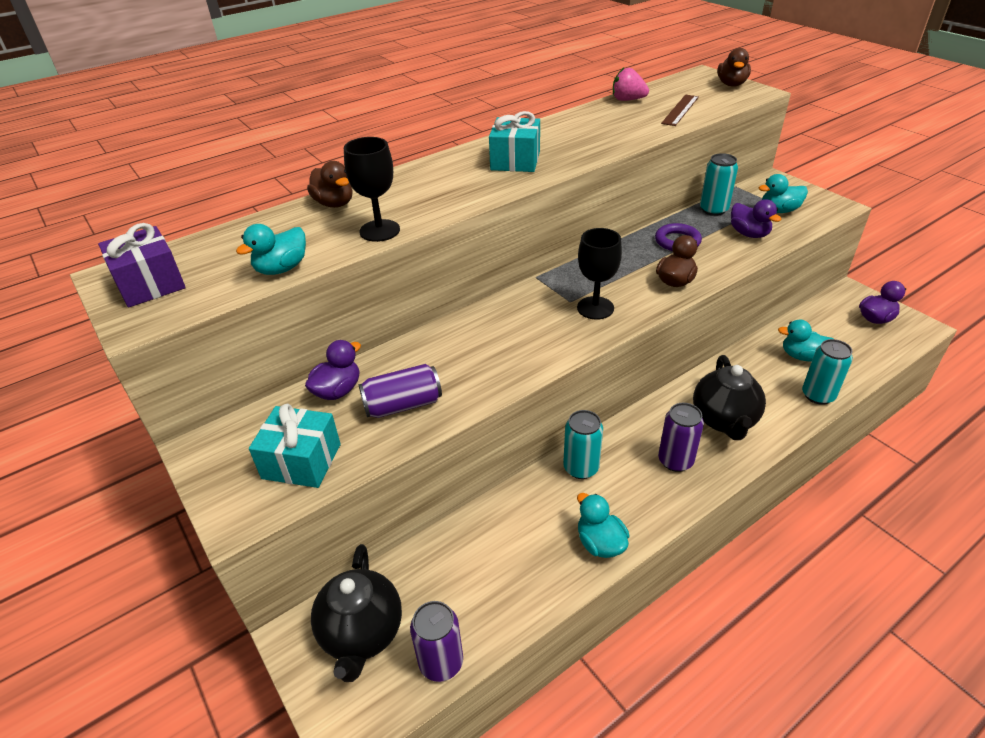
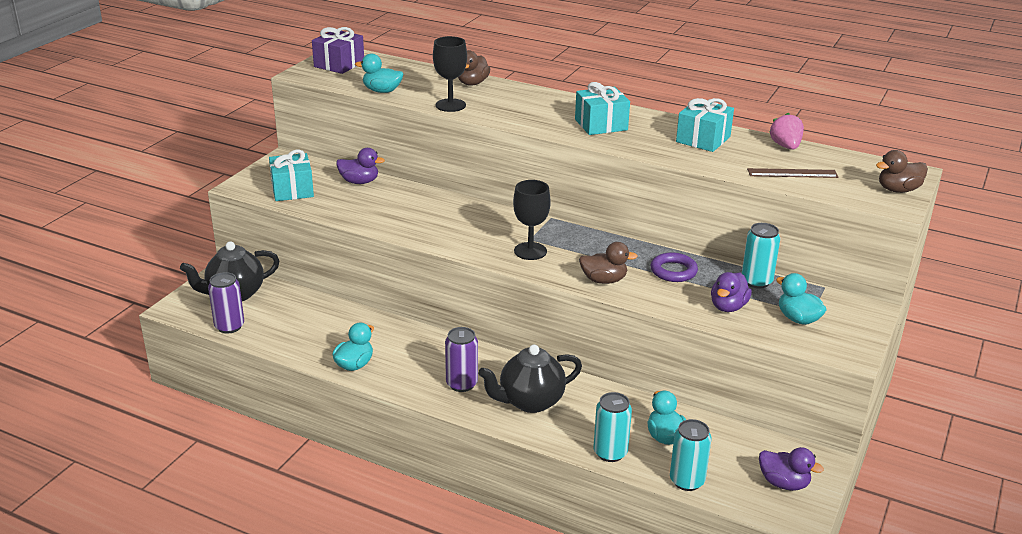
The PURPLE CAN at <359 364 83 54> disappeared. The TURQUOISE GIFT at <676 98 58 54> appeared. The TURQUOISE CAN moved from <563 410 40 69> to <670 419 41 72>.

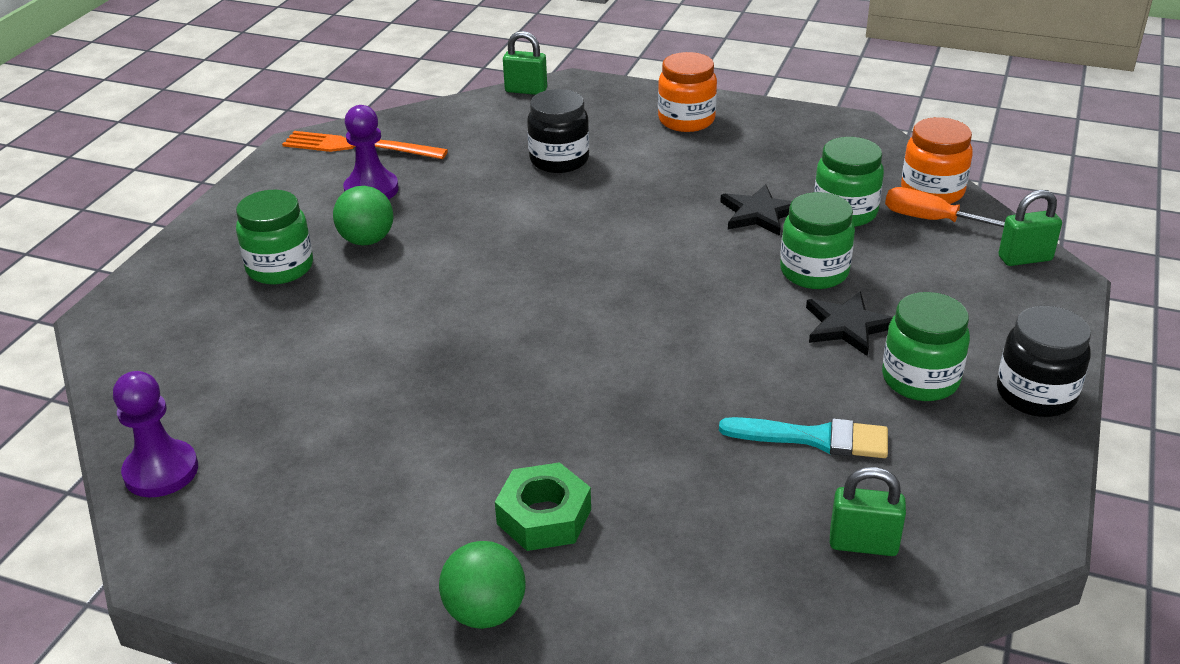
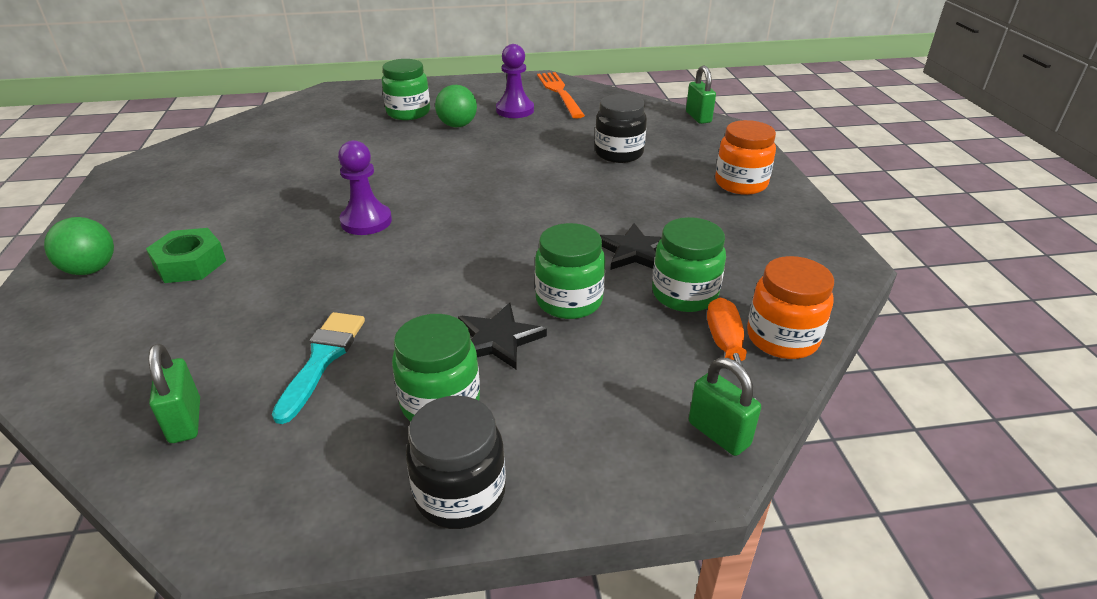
The PURPLE PAWN moved from <113 371 85 126> to <338 140 54 95>. The TURQUOISE BRUSH at <719 417 169 41> turned 150 degrees counterclockwise.

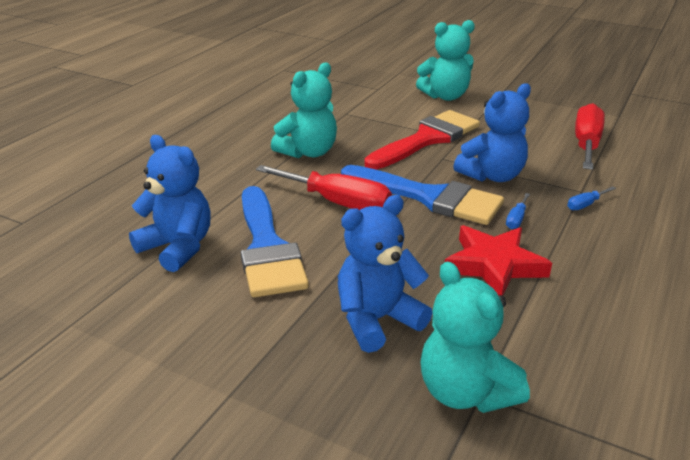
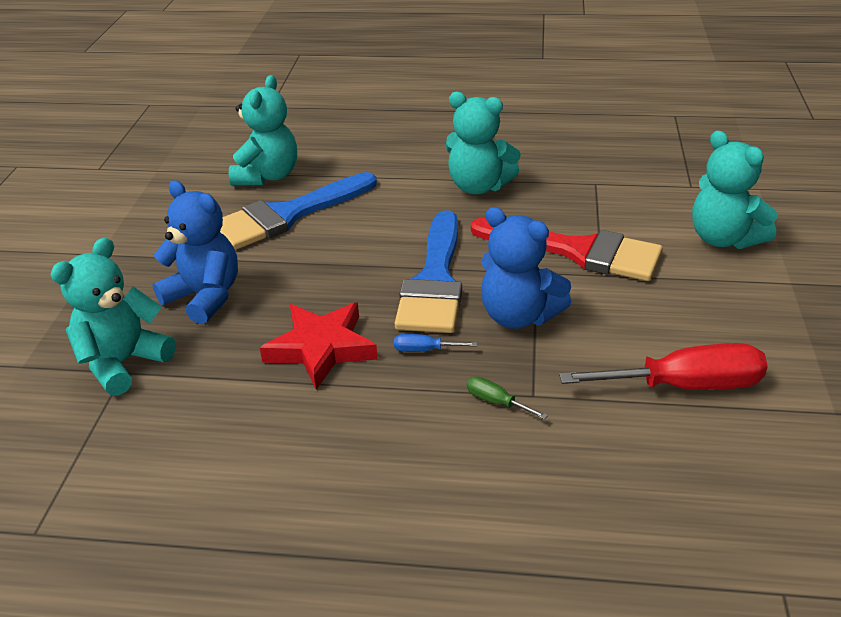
The RED SCREWDRIVER at <256 165 136 45> disappeared. The BLUE TEDDY BEAR at <129 135 81 137> became the TURQUOISE TEDDY BEAR at <229 75 68 111>. The BLUE SCREWDRIVER at <567 186 49 24> became the GREEN SCREWDRIVER at <467 377 81 42>.

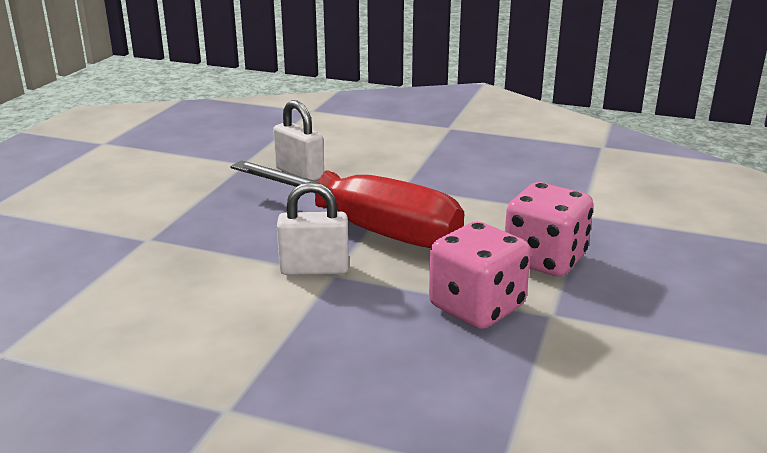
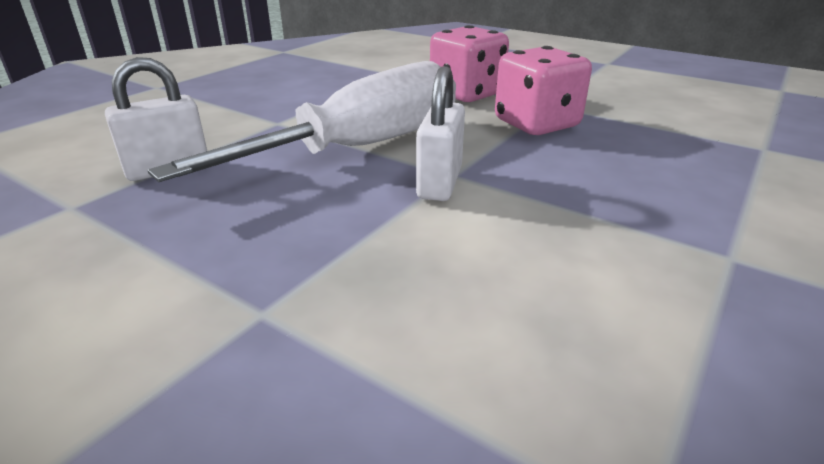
The RED SCREWDRIVER at <230 160 234 88> became the WHITE SCREWDRIVER at <148 61 308 121>.

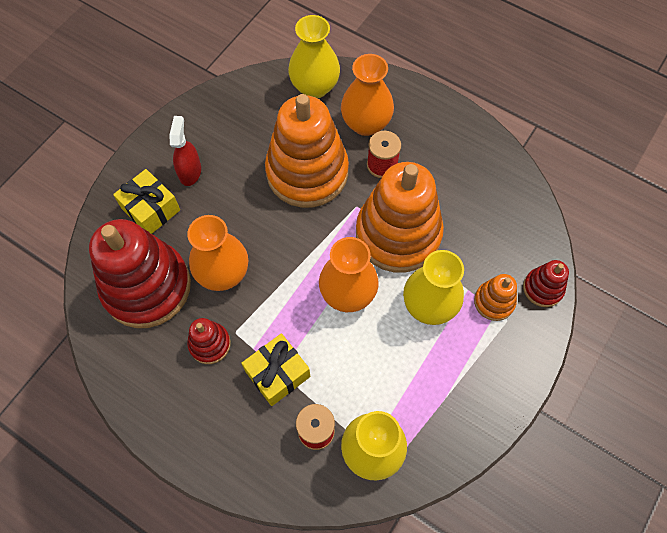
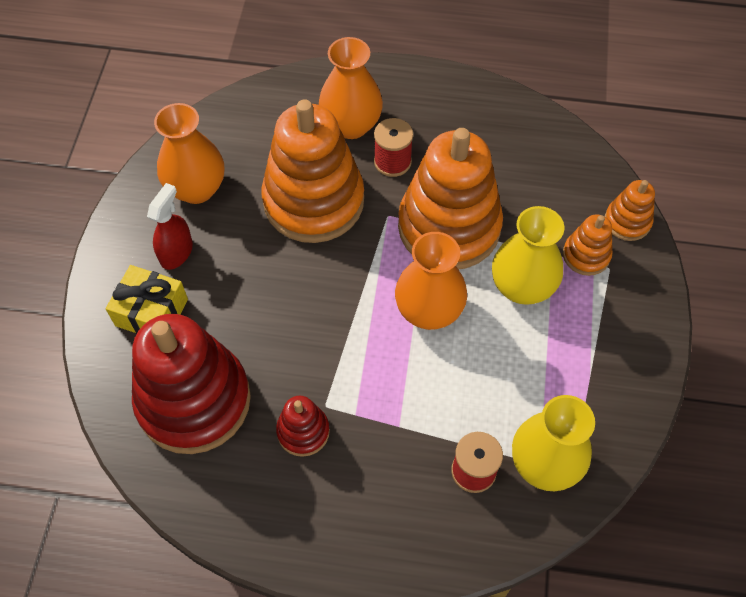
The YELLOW GIFT at <241 333 69 73> disappeared. The YELLOW VASE at <288 15 52 83> disappeared. The ORANGE VASE moved from <187 215 61 76> to <154 103 70 101>. The RED STACKING TOY at <523 260 46 47> became the ORANGE STACKING TOY at <605 180 50 61>. The RED SPRAY BOTTLE at <169 116 32 70> turned 45 degrees clockwise.

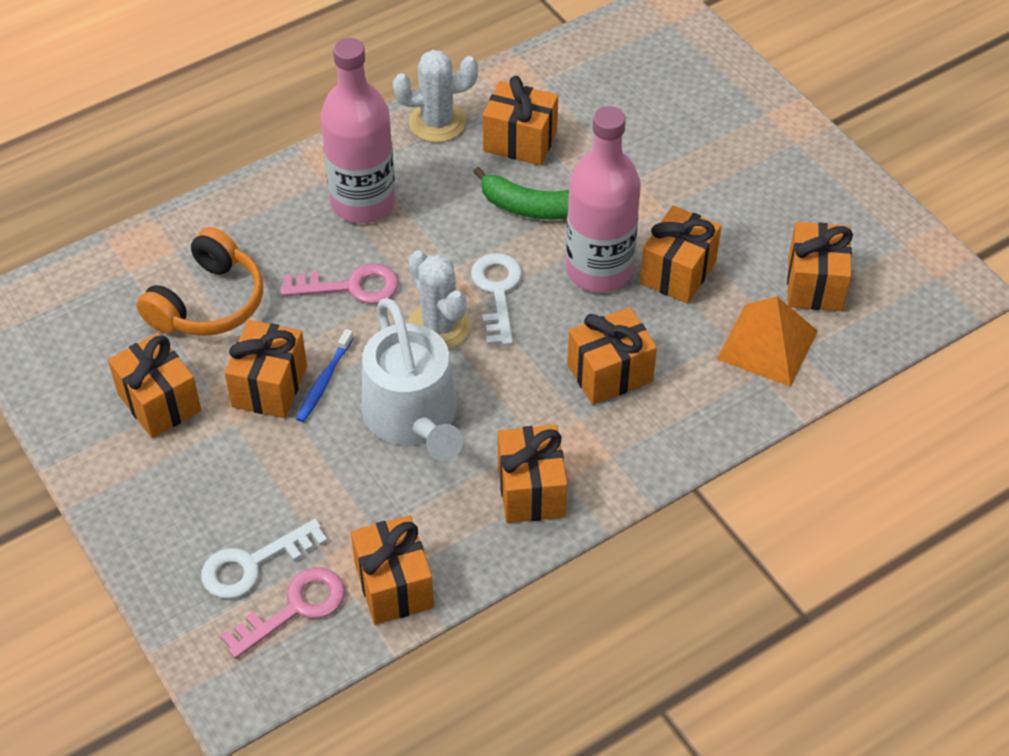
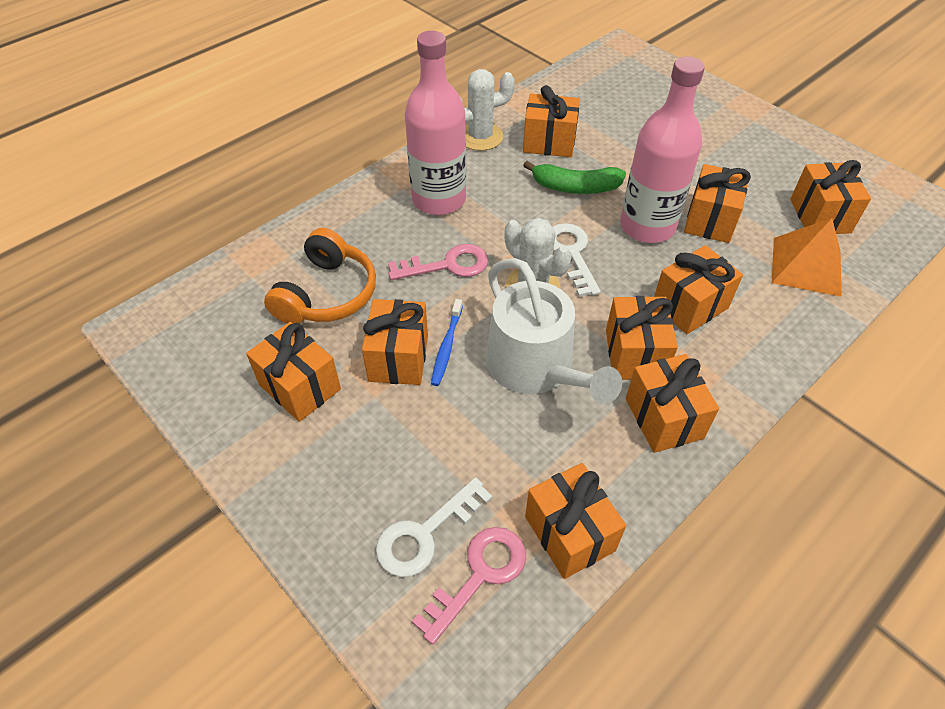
The ORANGE GIFT at <606 296 72 84> appeared.

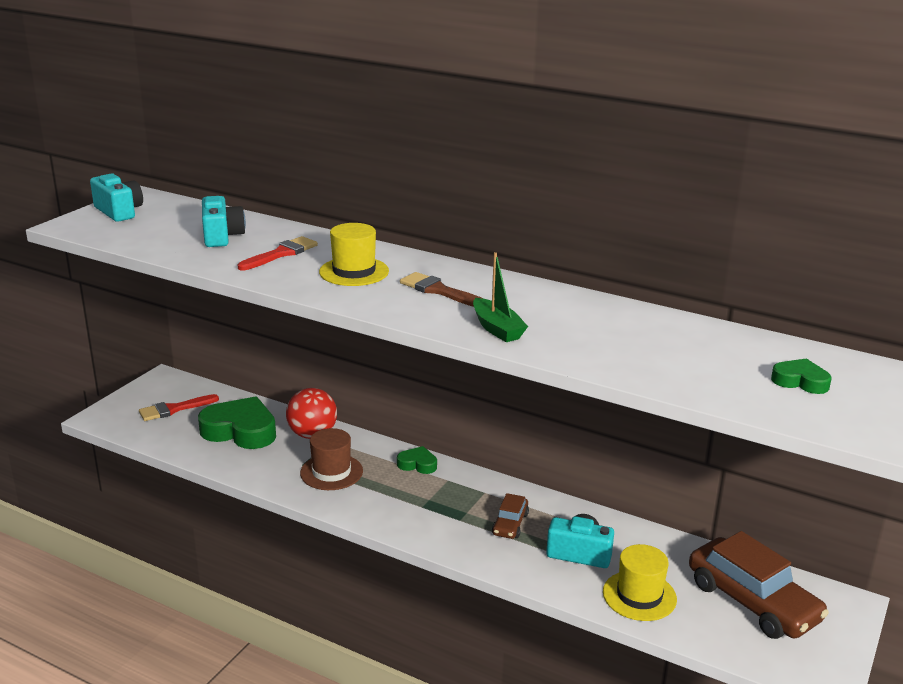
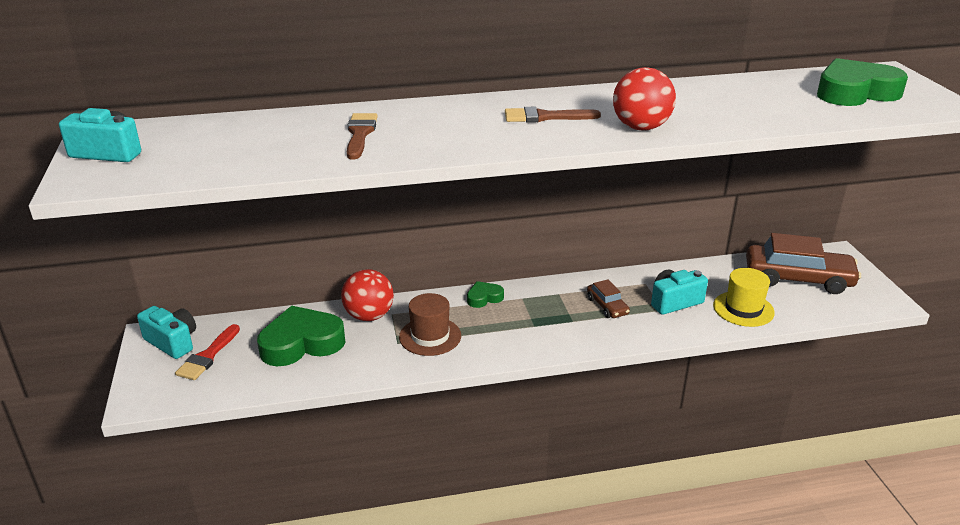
The YELLOW HAT at <319 223 70 63> disappeared. The TURQUOISE CAMERA moved from <202 196 44 51> to <137 306 59 53>. The GREEN BOAT at <473 252 55 90> was replaced by the RED BALL at <613 67 63 64>. The RED BRUSH at <238 236 80 35> became the BROWN BRUSH at <347 113 31 46>. The GREEN HEART at <771 358 61 36> changed to 2.04 times the size.

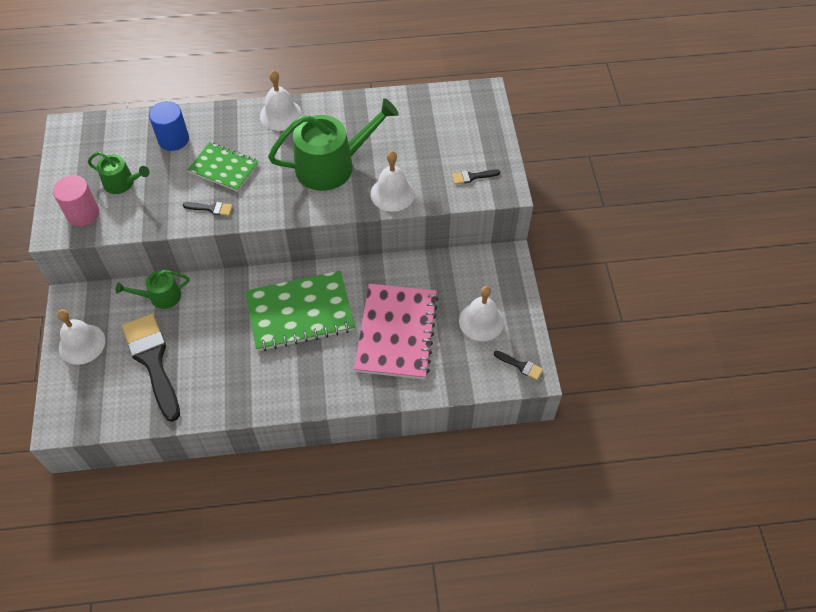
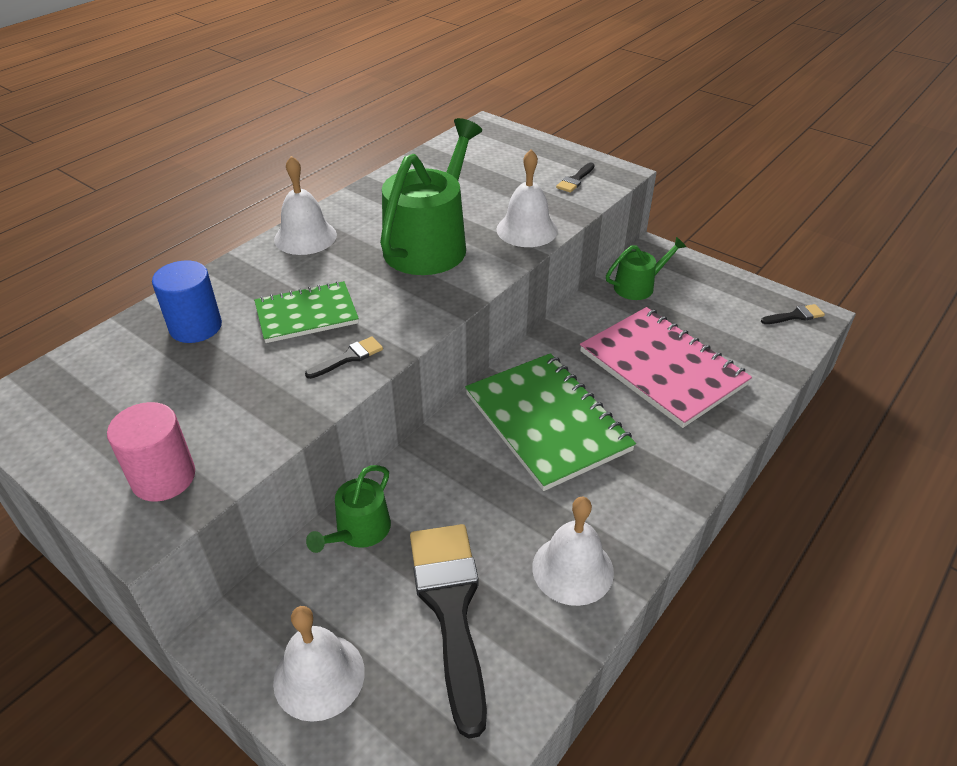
The GREEN WATERING CAN moved from <88 152 62 42> to <606 237 80 63>. The WHITE BELL moved from <459 286 45 55> to <532 497 82 109>. The BLACK BRUSH at <122 314 58 108> turned 60 degrees clockwise. The GREEN NOTEBOOK at <245 271 110 80> turned 60 degrees counterclockwise.

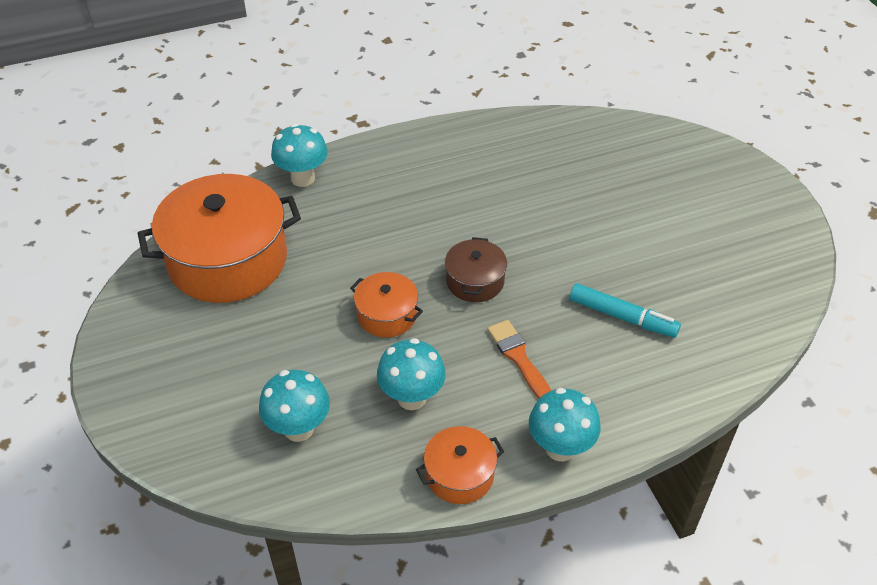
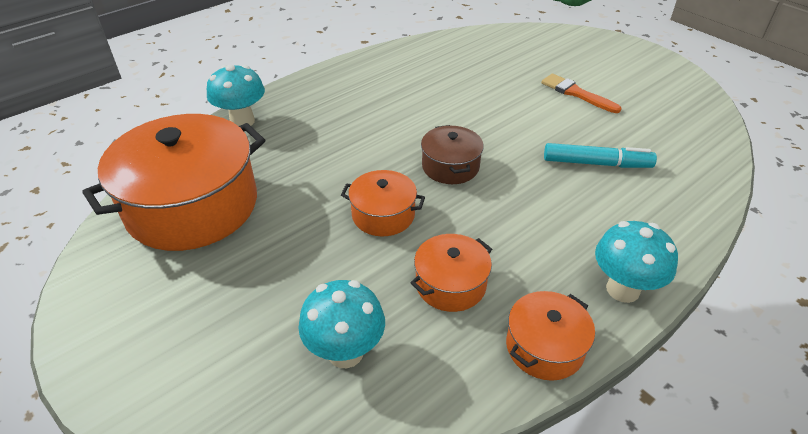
The ORANGE BRUSH moved from <487 320 65 79> to <541 74 81 39>. The TURQUOISE MUSHROOM at <377 338 69 72> was replaced by the ORANGE POT at <410 234 82 78>.

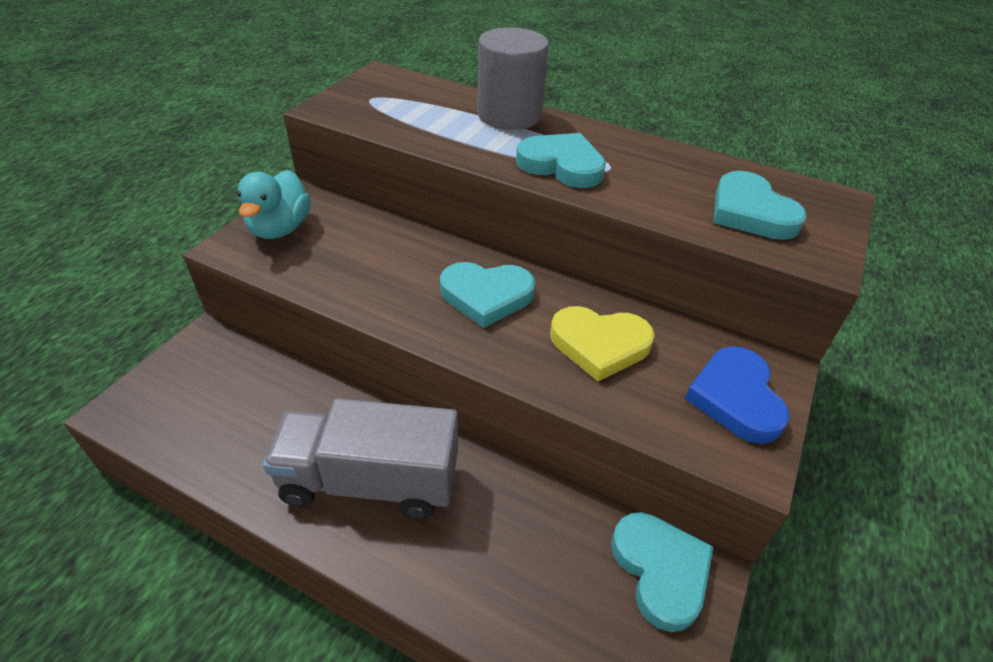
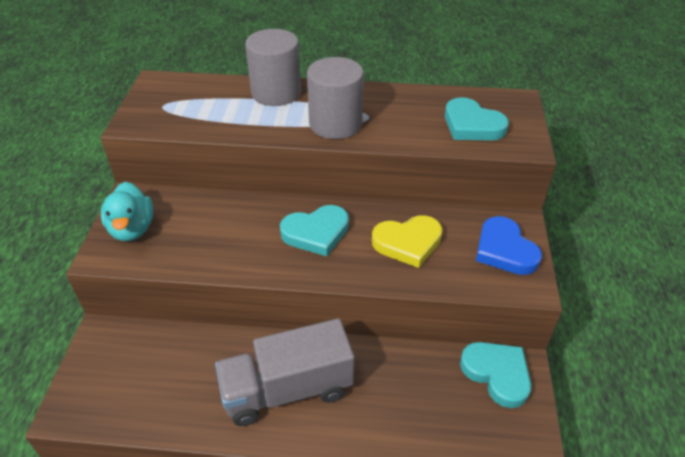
The TURQUOISE HEART at <516 133 90 55> was replaced by the GREY CYLINDER at <307 57 57 82>.

